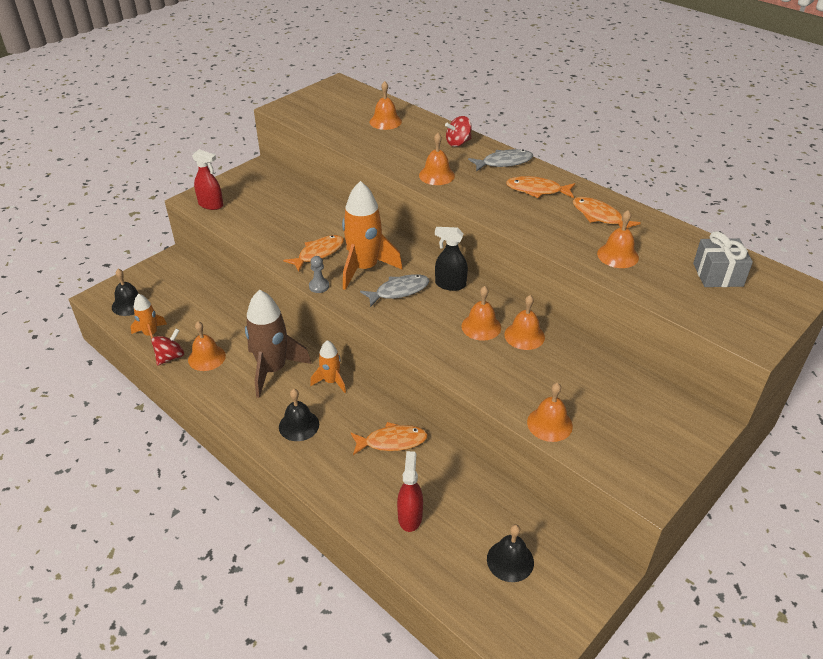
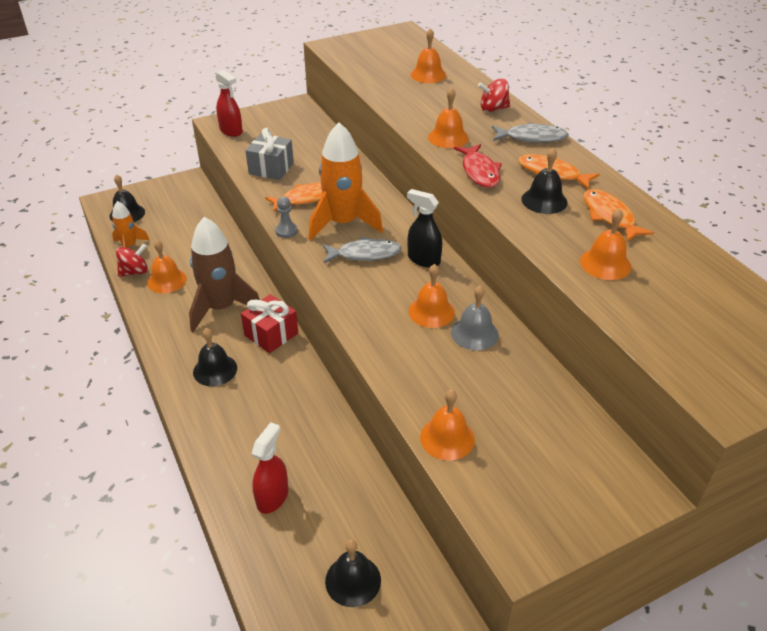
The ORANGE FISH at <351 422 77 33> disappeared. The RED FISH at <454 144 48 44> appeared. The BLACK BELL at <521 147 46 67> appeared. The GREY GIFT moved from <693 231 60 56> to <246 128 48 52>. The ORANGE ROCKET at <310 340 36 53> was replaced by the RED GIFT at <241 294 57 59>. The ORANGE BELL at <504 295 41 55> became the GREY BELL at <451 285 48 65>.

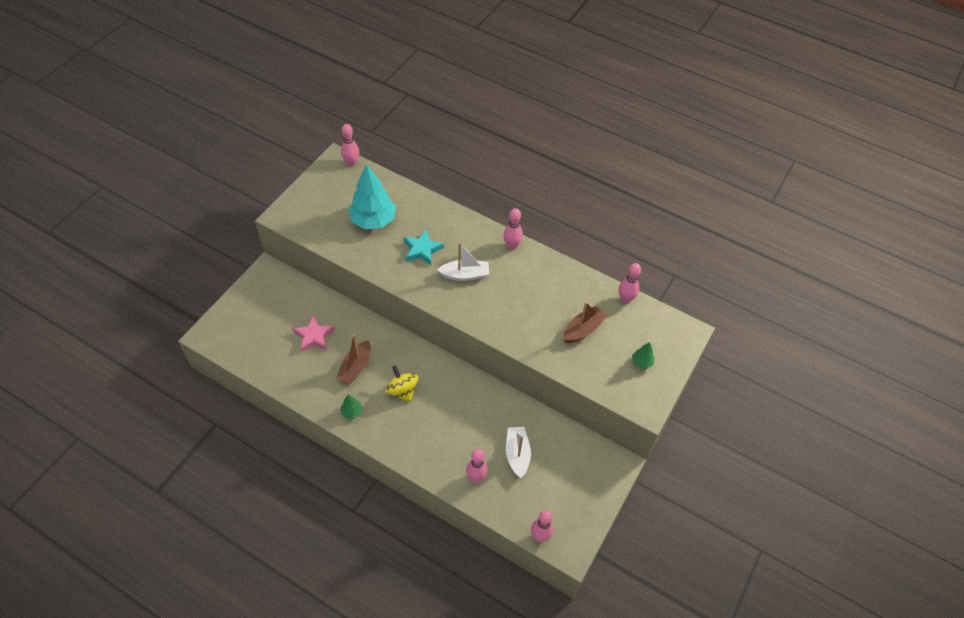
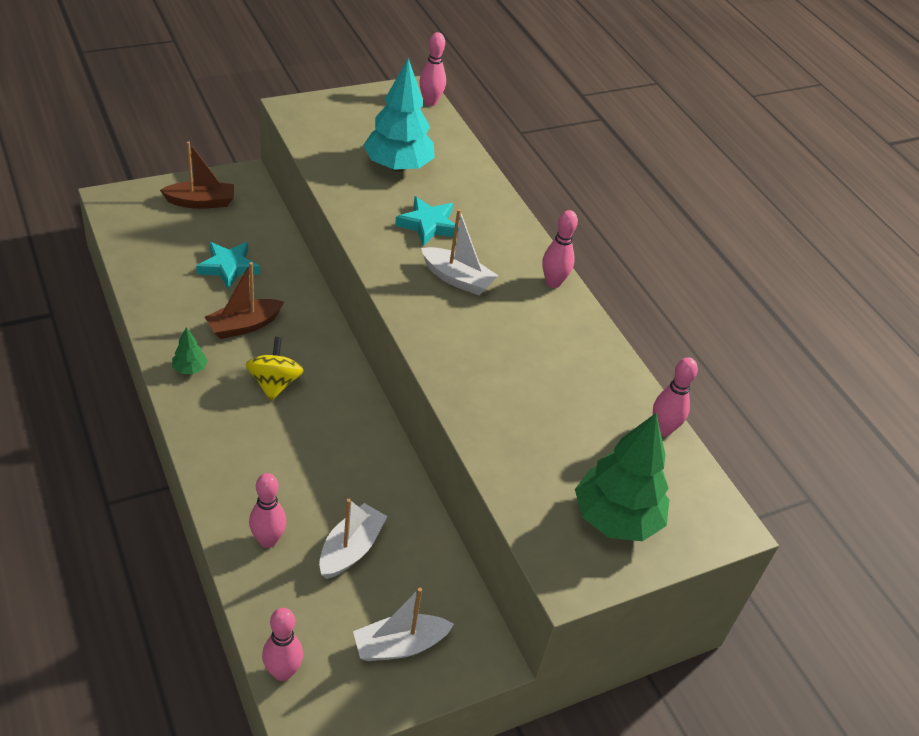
The WHITE BOAT at <353 588 101 73> appeared. The BROWN BOAT moved from <564 302 43 41> to <160 141 74 68>. The PINK STAR at <292 315 43 37> became the TURQUOISE STAR at <196 242 64 48>. The GREEN TREE at <632 342 23 27> changed to 2.29 times the size.

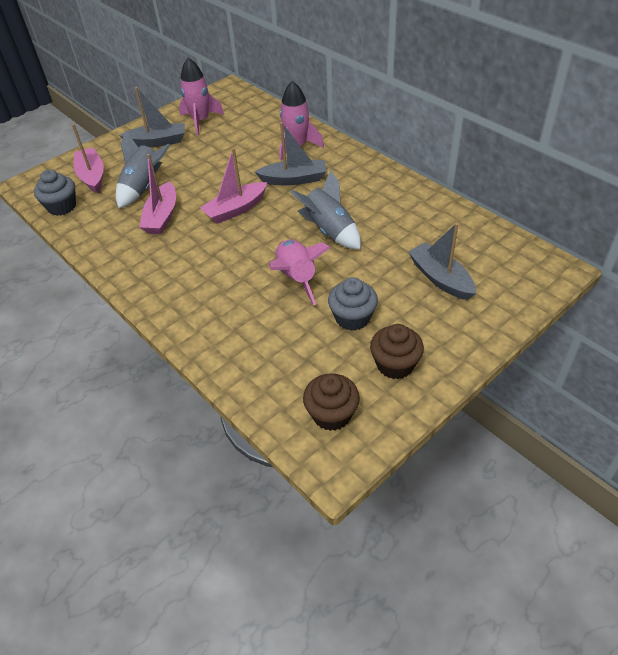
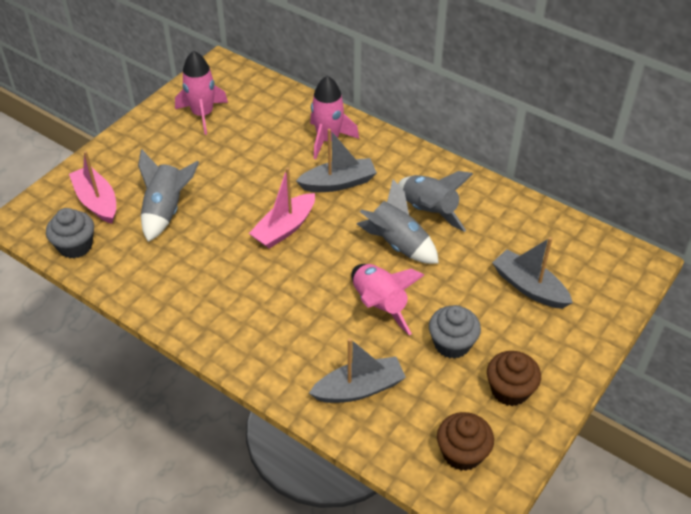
The PINK BOAT at <139 154 37 80> disappeared. The GREY ROCKET at <398 171 75 61> appeared. The GREY BOAT moved from <119 87 66 60> to <309 338 97 65>.

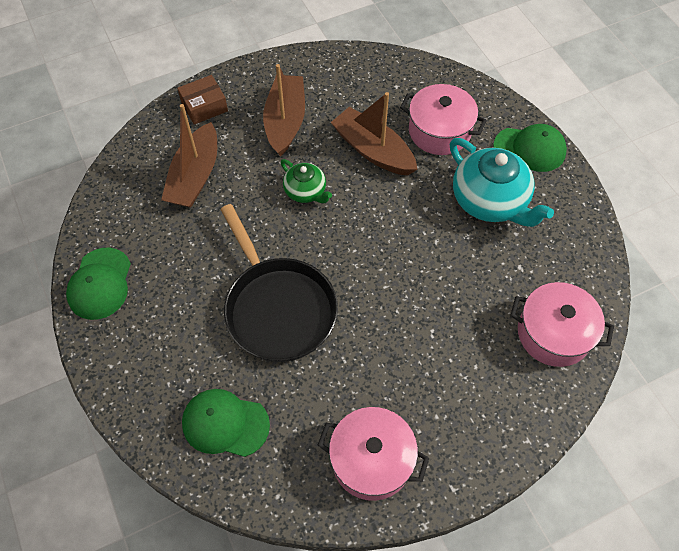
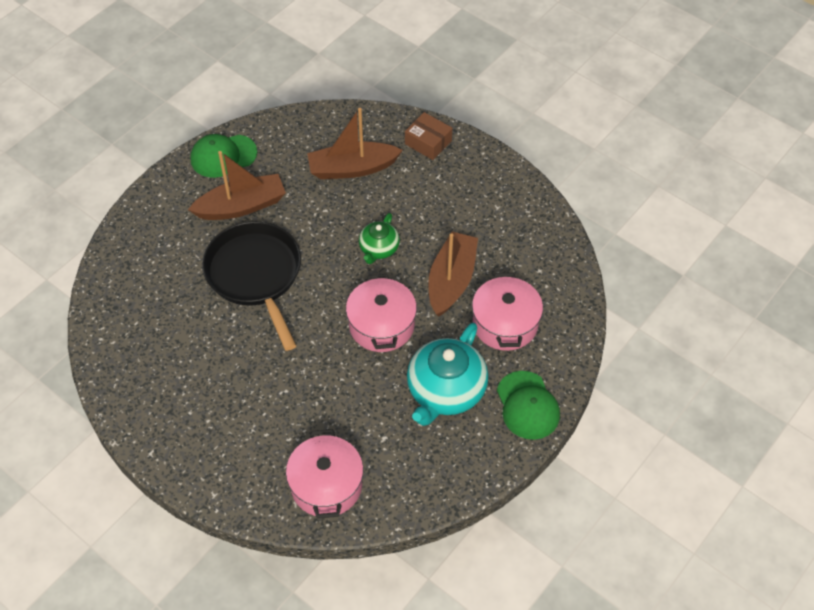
The GREEN CAP at <182 389 88 68> disappeared. The BROWN BOAT moved from <263 64 42 93> to <188 151 98 69>. The PINK POT moved from <318 407 111 94> to <346 274 71 78>. The BLACK PAN at <220 204 118 158> turned 120 degrees clockwise.

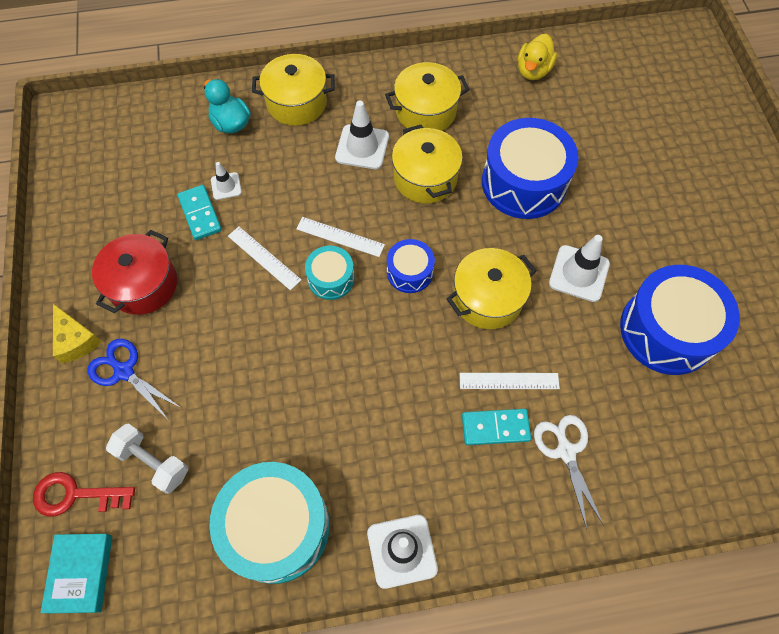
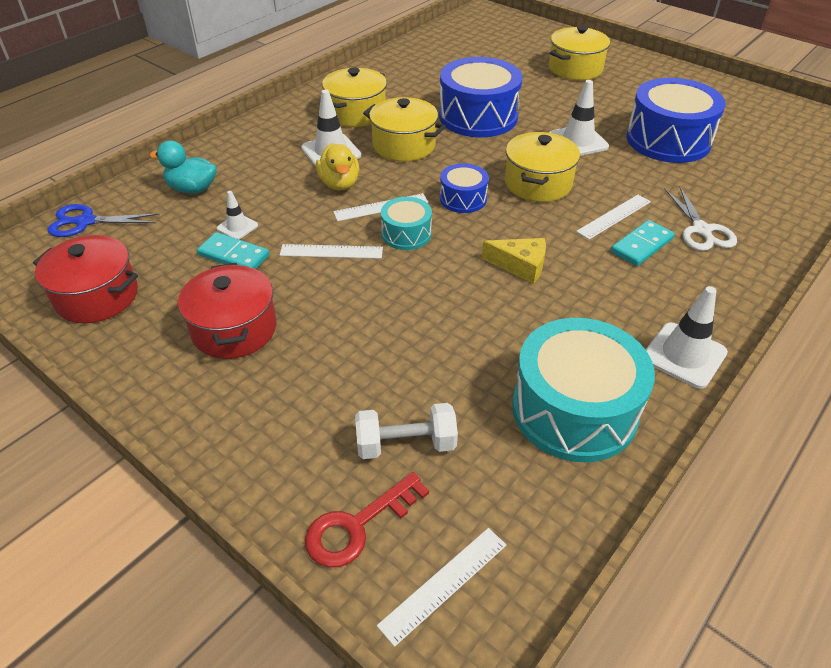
The RED POT at <33 235 105 88> appeared. The YELLOW CHEESE moved from <53 304 49 60> to <482 238 64 46>. The BLUE SCISSORS moved from <88 339 93 79> to <48 204 111 33>. The YELLOW POT moved from <252 54 83 72> to <549 26 61 54>. The YELLOW DUCK moved from <518 34 39 46> to <316 143 43 47>. The TURQUOISE BOOK at <41 534 71 79> was replaced by the WHITE RULER at <377 528 130 119>. The WHITE SCISSORS at <534 415 70 114> turned 135 degrees counterclockwise.

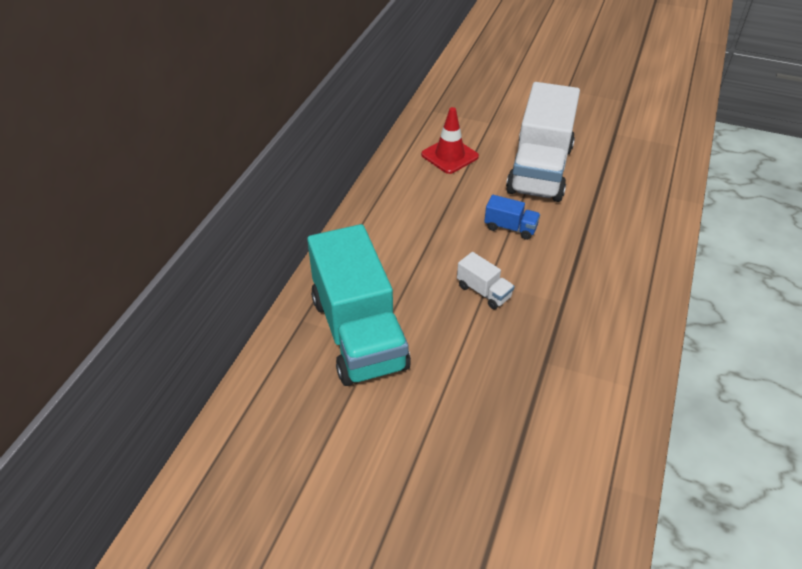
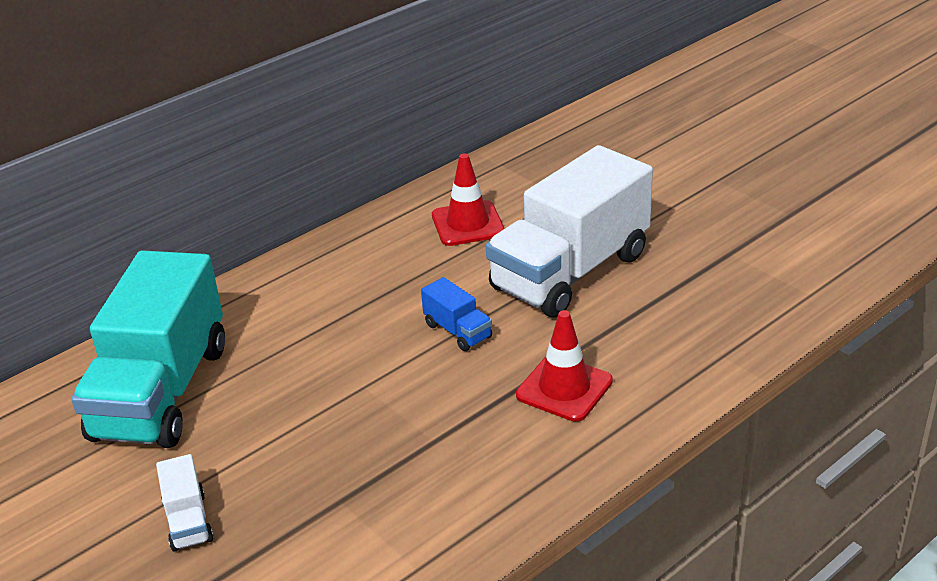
The RED TRAFFIC CONE at <516 310 97 112> appeared. The WHITE TRUCK moved from <457 252 58 57> to <156 454 57 98>.

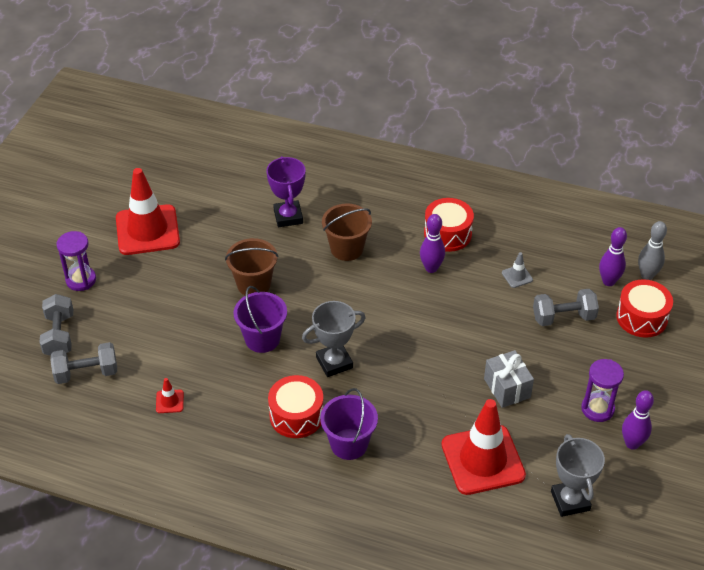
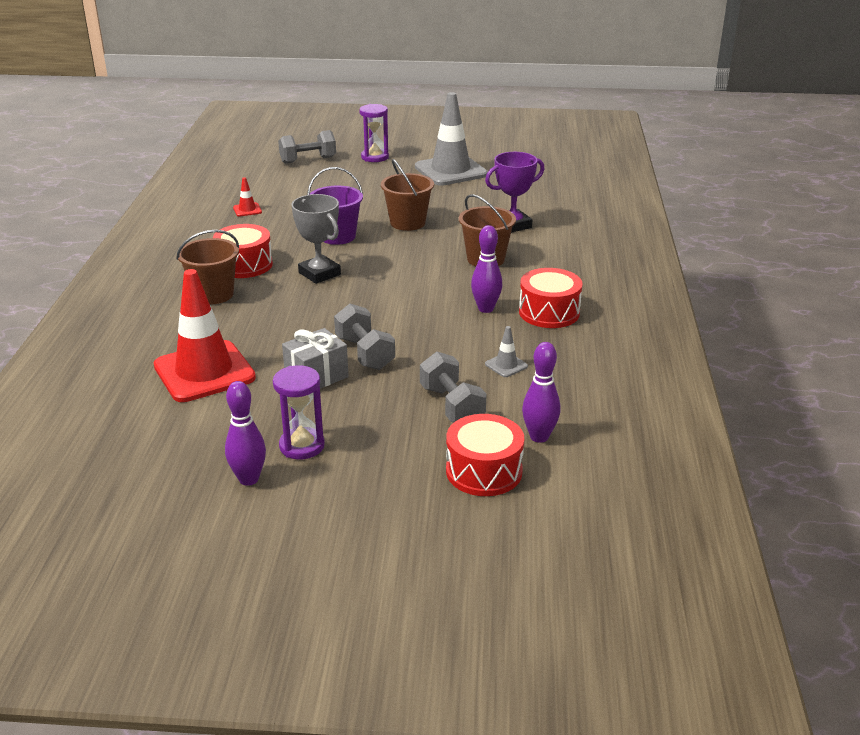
The GREY TROPHY at <551 434 54 83> disappeared. The GREY BOWLING PIN at <638 221 29 59> disappeared. The GREY DUMBBELL moved from <50 342 67 42> to <334 304 61 66>. The RED TRAFFIC CONE at <116 168 64 87> became the GREY TRAFFIC CONE at <415 92 73 94>. The PURPLE BUCKET at <320 388 58 72> became the BROWN BUCKET at <176 230 63 75>.

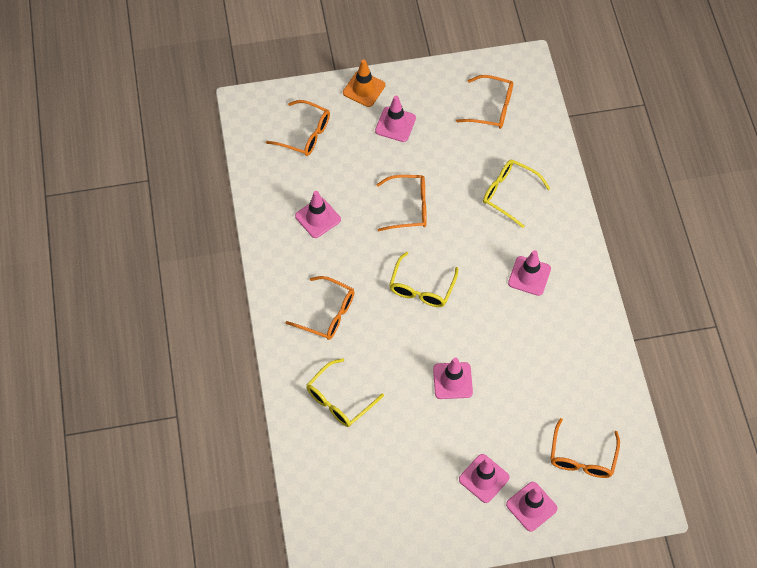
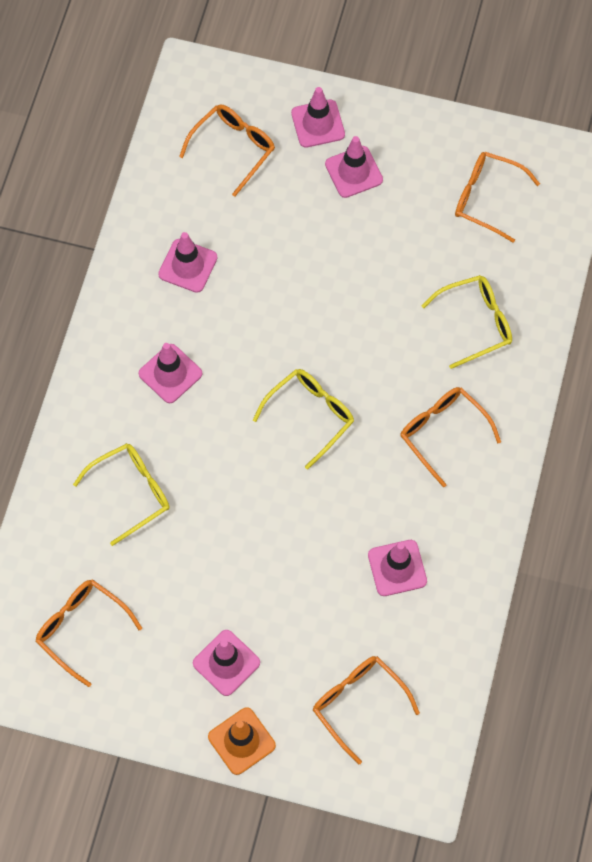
The ORANGE GLASSES moved from <376 175 51 57> to <455 152 85 90>. The PINK TRAFFIC CONE moved from <433 358 40 41> to <158 232 60 61>. The YELLOW GLASSES at <483 160 67 68> turned 90 degrees counterclockwise.

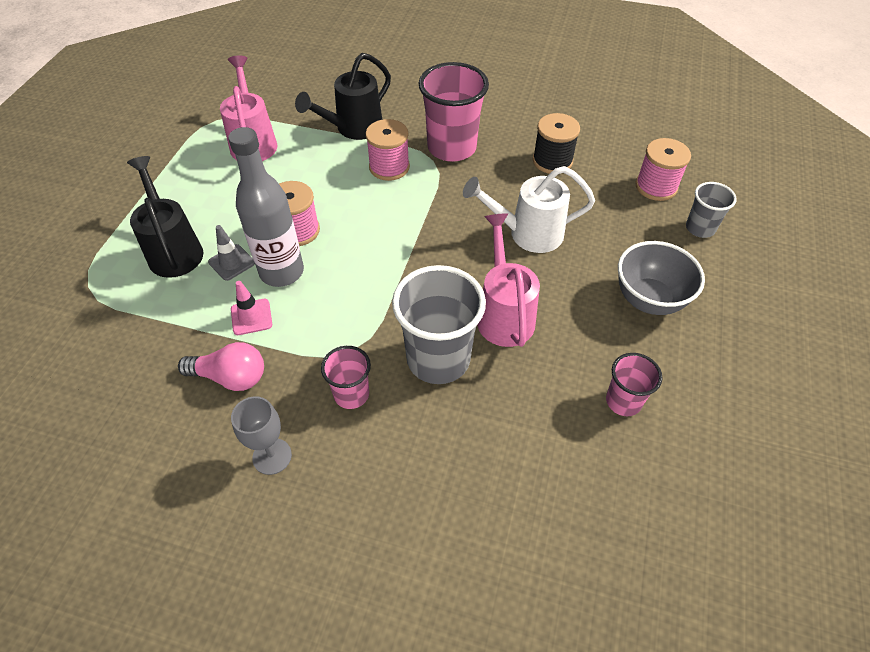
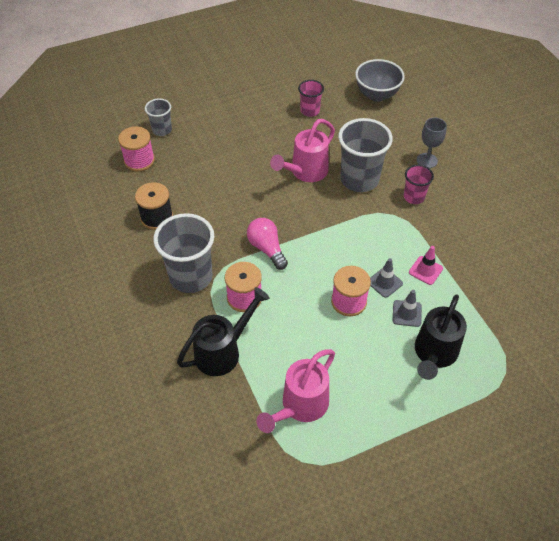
The WHITE WATERING CAN at <463 166 132 87> disappeared. The PINK LIGHT BULB moved from <178 342 86 49> to <247 218 41 52>. The GREY GOBLET moved from <231 396 61 79> to <417 117 30 51>. The GREY BOWL moved from <618 241 87 74> to <355 59 50 43>. The GREY BOTTLE at <228 127 76 160> was replaced by the GREY TRAFFIC CONE at <370 258 33 40>. The PINK CUP at <419 62 70 100> became the GREY CUP at <153 213 61 80>. The BLACK WATERING CAN at <295 53 96 87> turned 45 degrees counterclockwise.

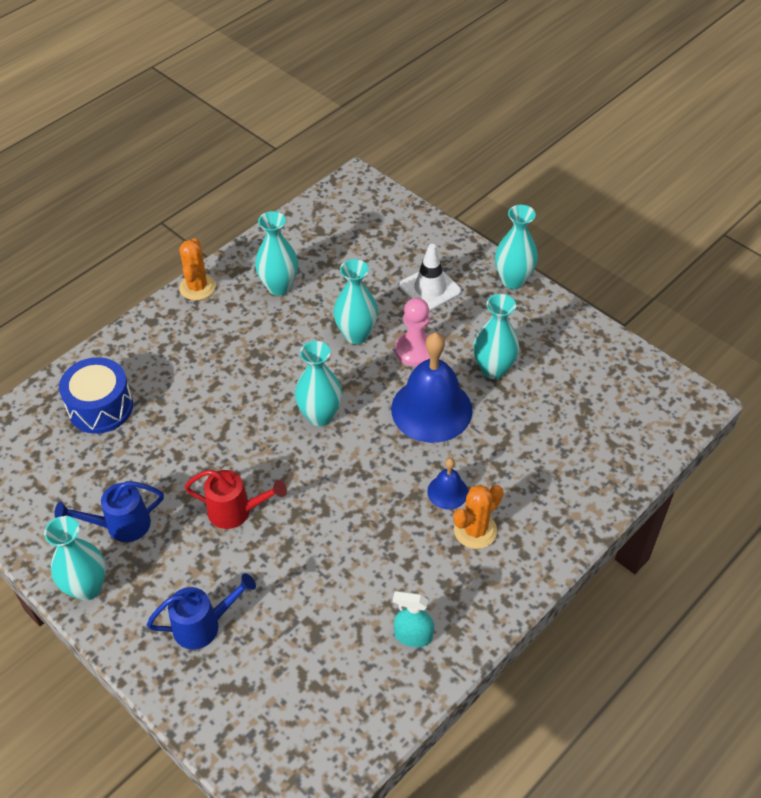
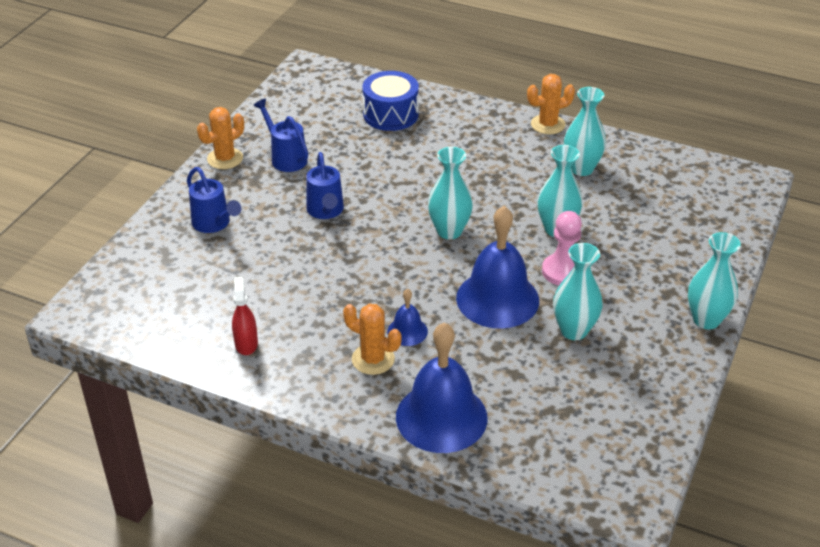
The WHITE TRAFFIC CONE at <399 244 62 67> disappeared. The BLUE BELL at <396 323 92 130> appeared. The TURQUOISE VASE at <44 516 62 85> was replaced by the ORANGE CACTUS at <197 107 47 62>. The RED WATERING CAN at <185 470 102 59> became the BLUE WATERING CAN at <306 152 38 67>. The TURQUOISE SPRAY BOTTLE at <393 591 41 56> became the RED SPRAY BOTTLE at <232 277 26 78>.

